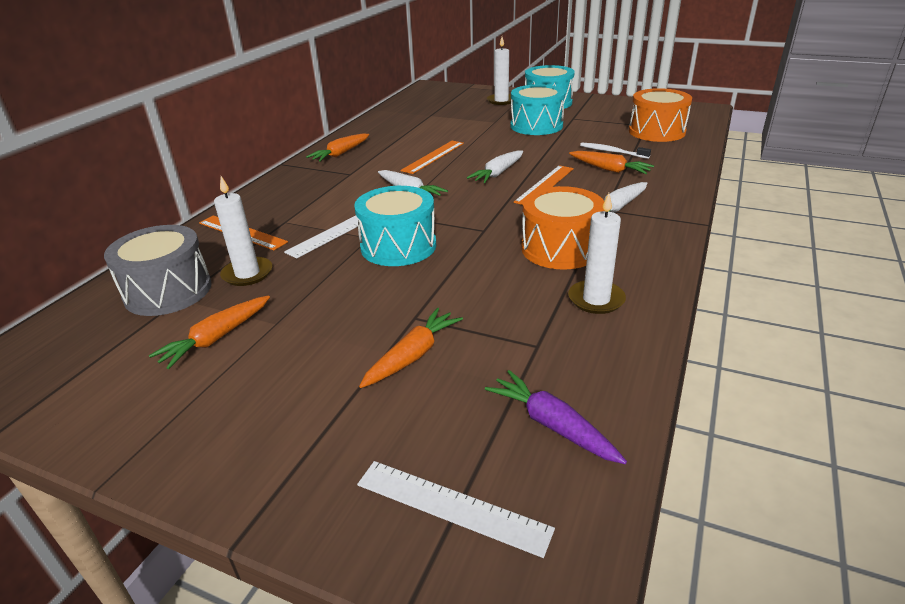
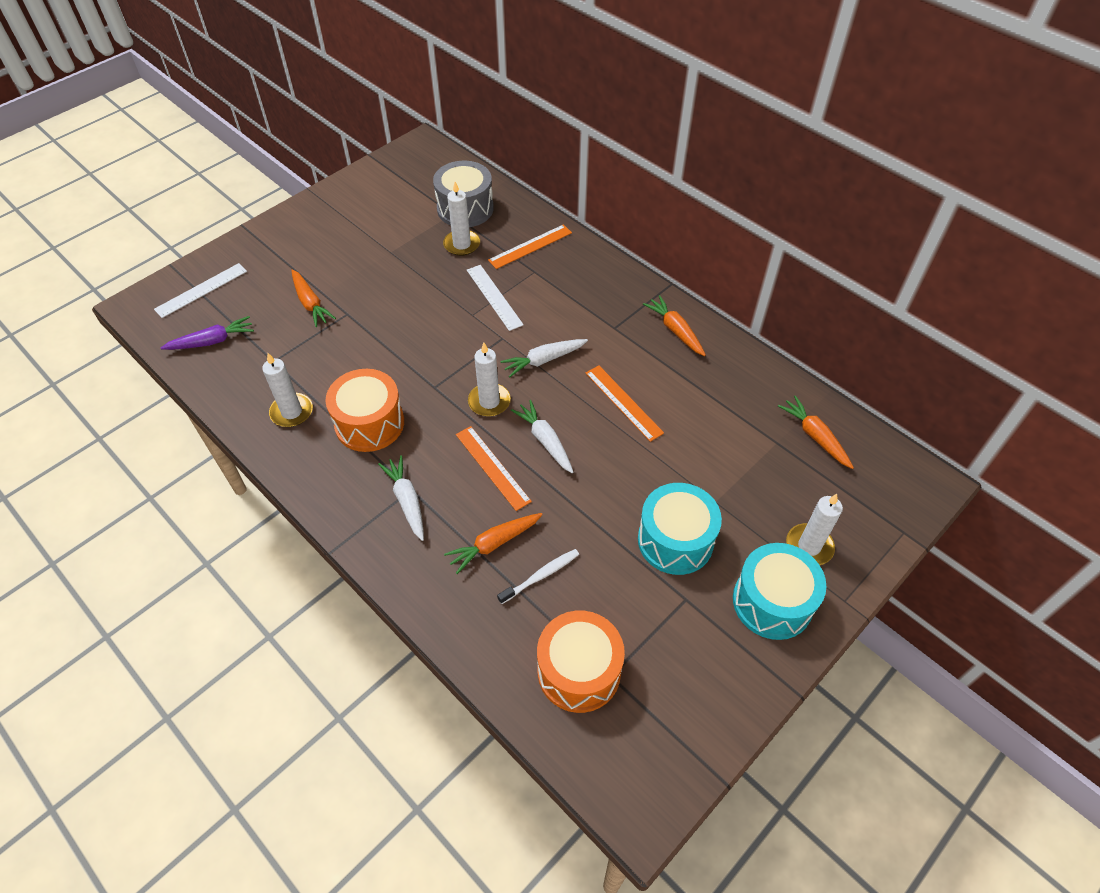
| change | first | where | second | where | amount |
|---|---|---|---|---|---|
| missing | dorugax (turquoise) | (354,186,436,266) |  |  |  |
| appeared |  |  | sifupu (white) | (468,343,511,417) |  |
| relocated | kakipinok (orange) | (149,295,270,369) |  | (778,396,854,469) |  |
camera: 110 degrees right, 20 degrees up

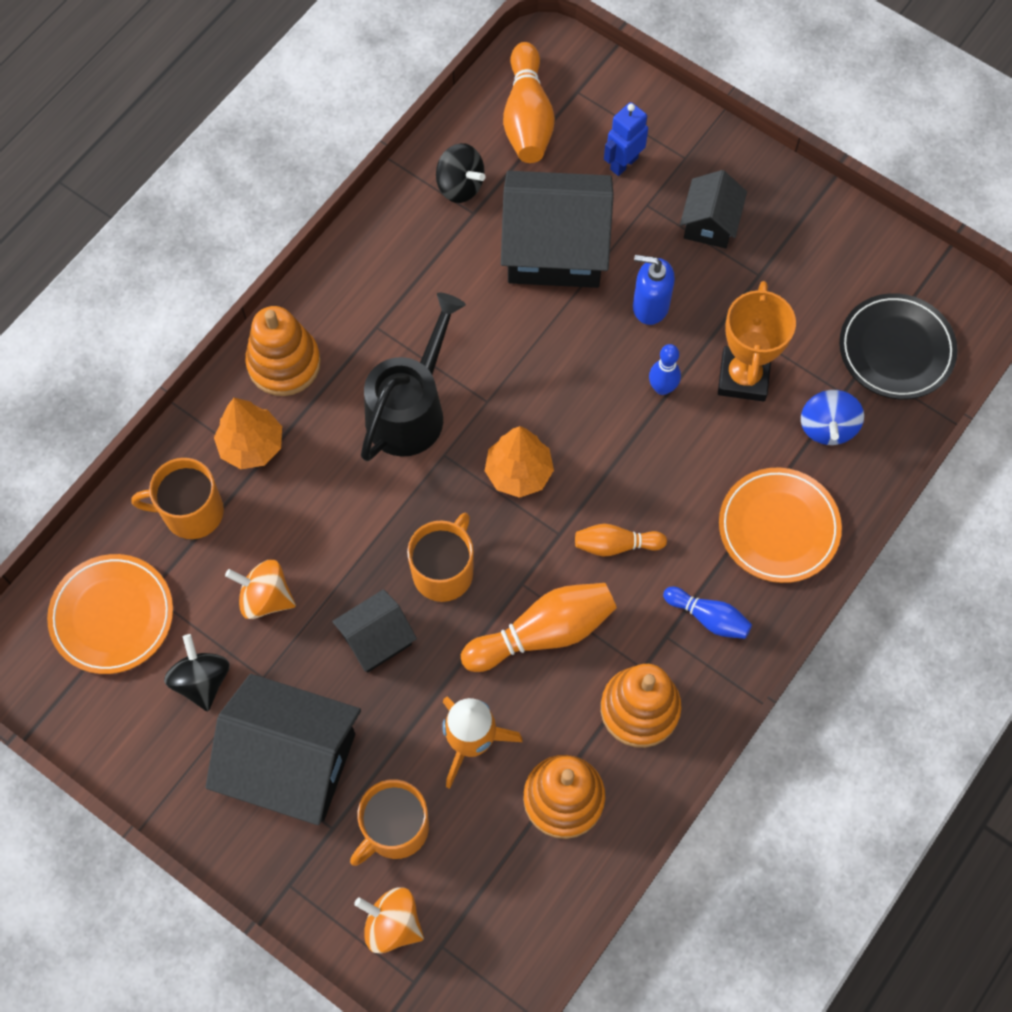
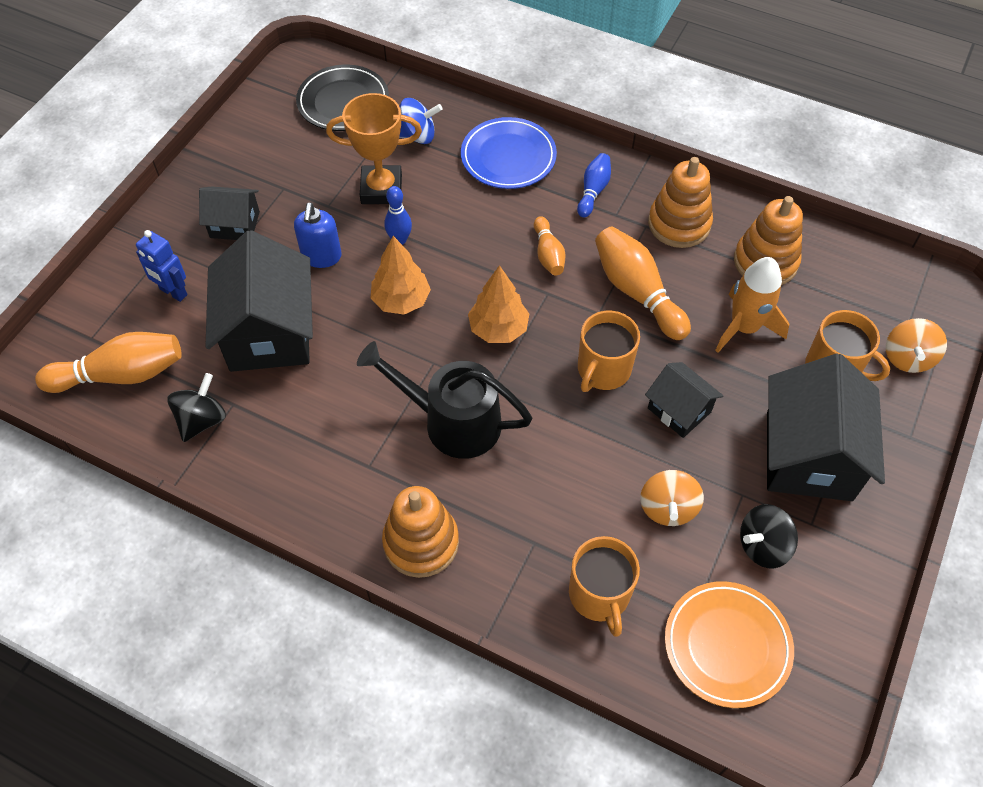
| change | first | where | second | where | amount |
|---|---|---|---|---|---|
| relocated | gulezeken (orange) | (214,398,282,469) |  | (371,236,431,315) |  |
| colour | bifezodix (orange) | (719,468,842,583) | bifezodix (blue) | (461,117,557,189) |  |
| spun | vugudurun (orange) | (407,513,474,602) |  | (578,311,640,392) | 75 degrees counterclockwise |
camera: 100 degrees left, 10 degrees down

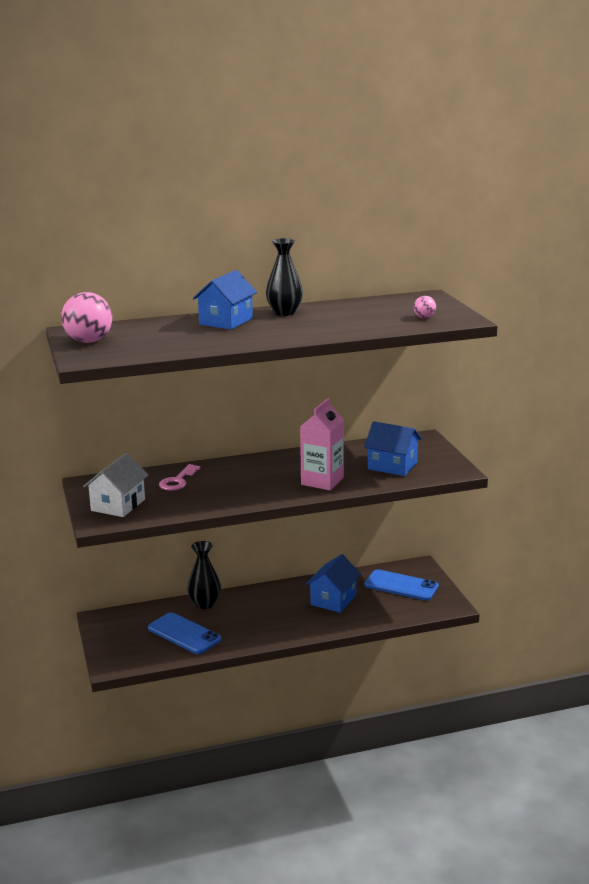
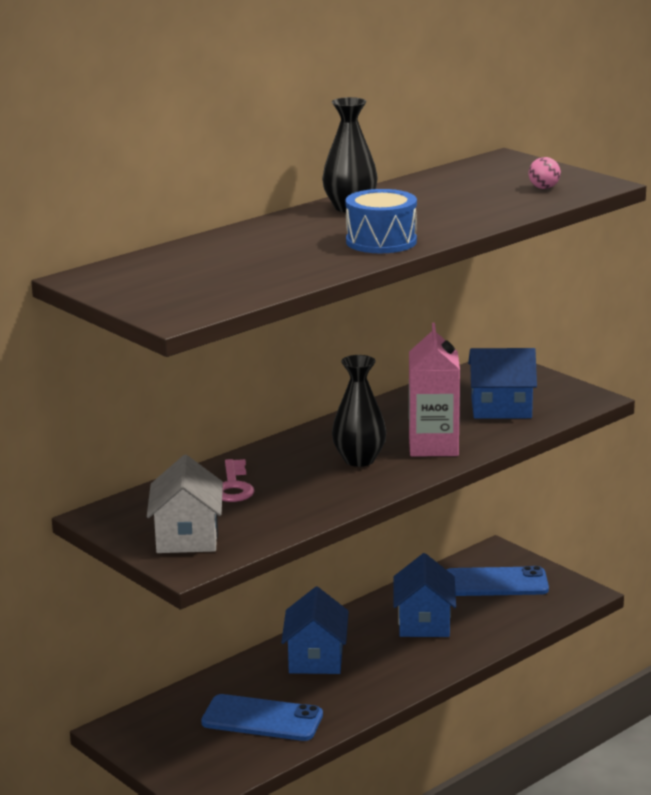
| change | first | where | second | where | amount |
|---|---|---|---|---|---|
| missing | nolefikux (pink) | (61,292,112,343) |  |  |  |
| appeared |  |  | dorugax (blue) | (345,189,417,253) |  |
| relocated | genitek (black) | (187,541,221,609) |  | (332,355,386,467) |  |
| relocated | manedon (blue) | (193,270,257,330) |  | (281,587,349,674) |  |
camera: 25 degrees left, 0 degrees up

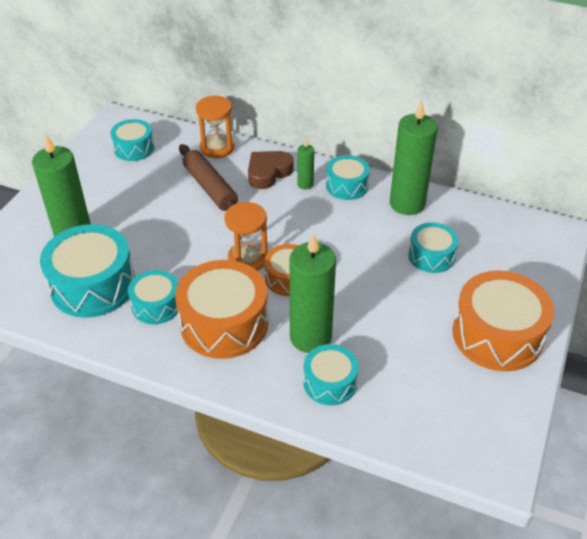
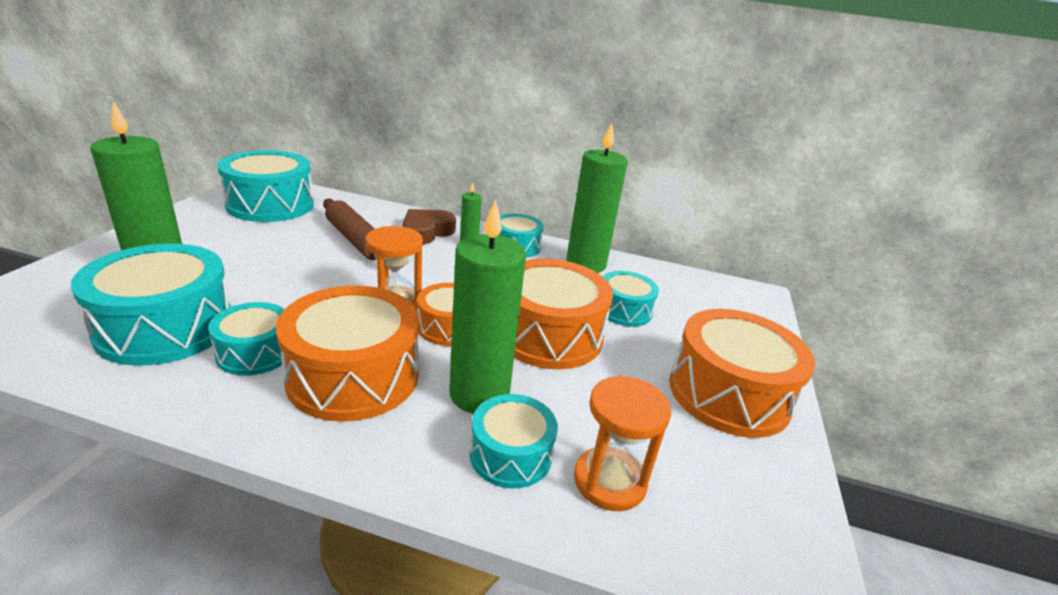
| change | first | where | second | where | amount |
|---|---|---|---|---|---|
| appeared |  |  | dorugax (orange) | (514,259,613,369) |  |
| relocated | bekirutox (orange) | (196,95,235,158) |  | (574,376,671,511) |  |
| size | dorugax (turquoise) | (110,119,154,161) |  | (217,150,314,222) | x1.75 |
camera: 10 degrees left, 15 degrees down

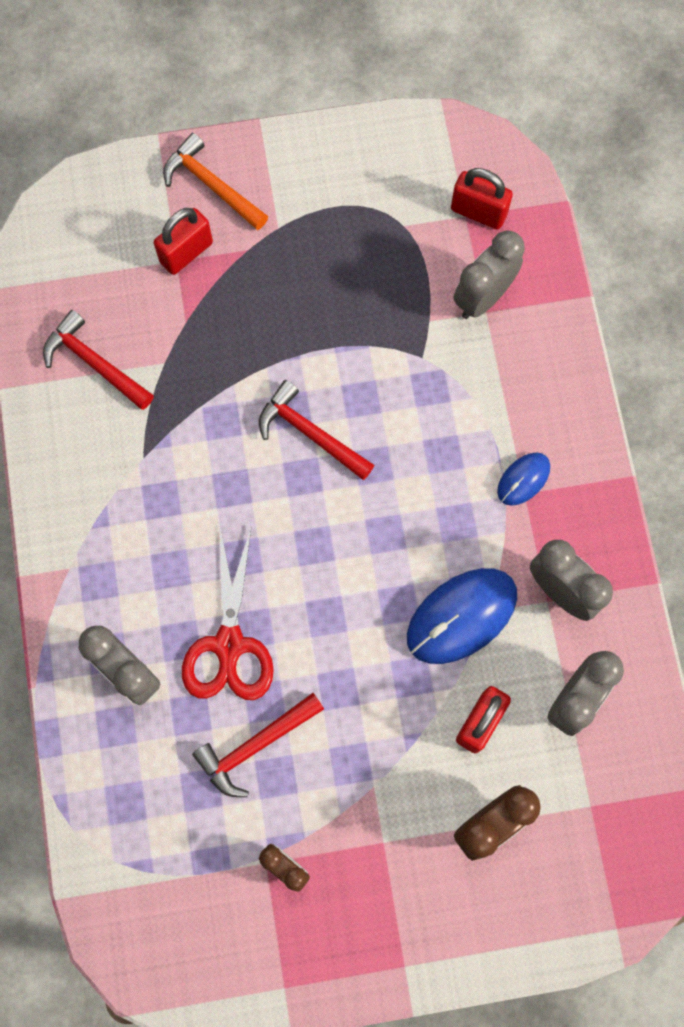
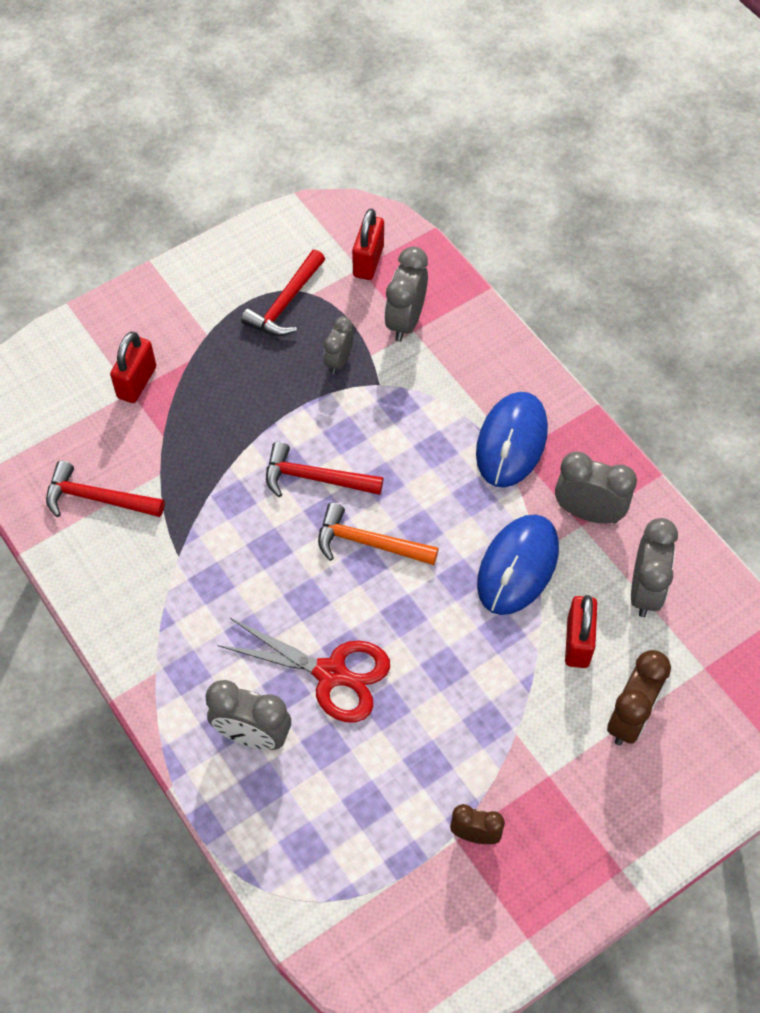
| change | first | where | second | where | amount |
|---|---|---|---|---|---|
| appeared |  |  | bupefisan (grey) | (324,316,354,374) |  |
| relocated | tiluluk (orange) | (163,133,268,230) |  | (318,503,439,565) |  |
| relocated | tiluluk (red) | (192,693,324,797) |  | (241,250,325,336) |  |
| spun | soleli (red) | (182,526,274,700) |  | (217,618,390,722) | 45 degrees counterclockwise |
| spun | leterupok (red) | (451,168,513,230) |  | (352,208,384,280) | 75 degrees counterclockwise |
| size | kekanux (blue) | (497,452,550,506) |  | (476,392,548,488) | x1.88 |
camera: 25 degrees left, 15 degrees down

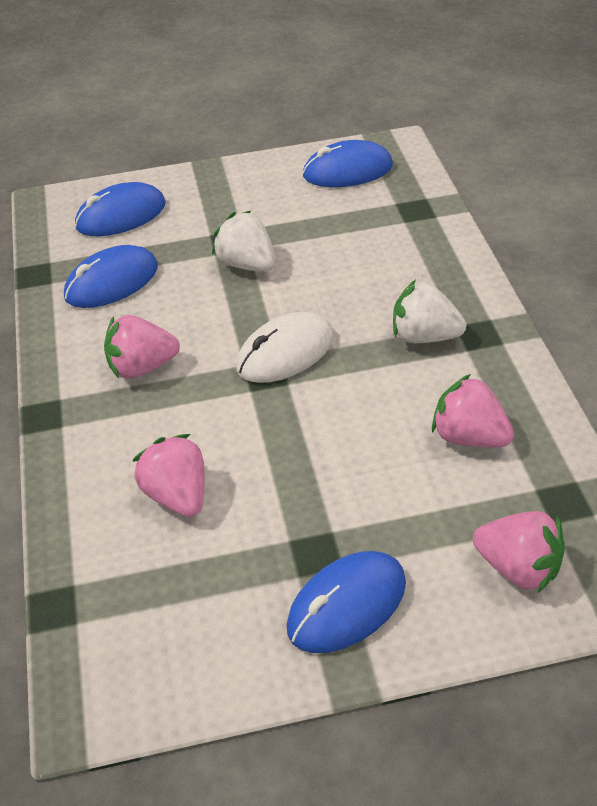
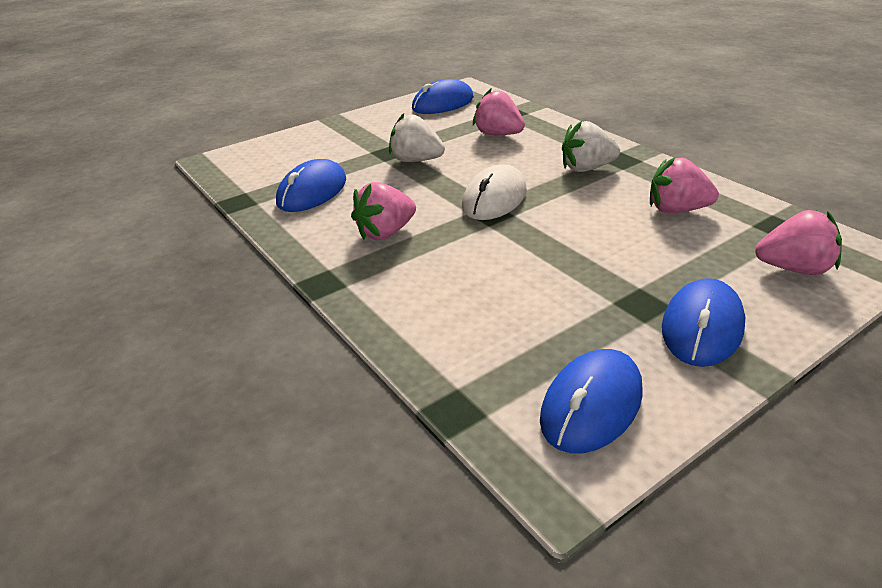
| change | first | where | second | where | amount |
|---|---|---|---|---|---|
| relocated | kekanux (blue) | (75,182,166,236) |  | (540,349,643,453) |  |
| relocated | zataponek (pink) | (132,434,205,517) |  | (473,89,525,135) |  |
camera: 25 degrees left, 10 degrees down

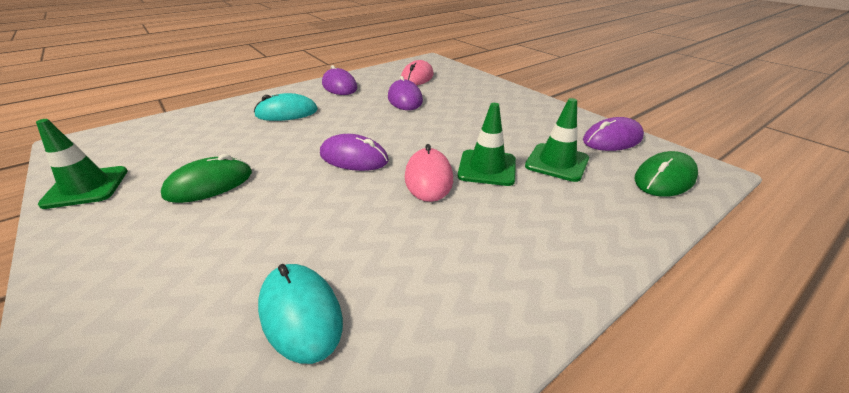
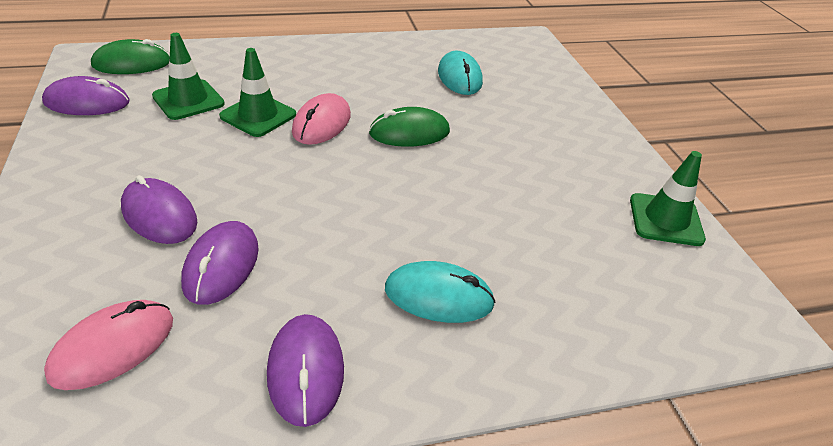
| change | first | where | second | where | amount |
|---|---|---|---|---|---|
| relocated | kekanux (green) | (161,154,252,203) |  | (369,107,450,147) |  |
| relocated | kekanux (purple) | (320,134,389,171) |  | (121,175,197,244) |  |
camera: 160 degrees left, 5 degrees up

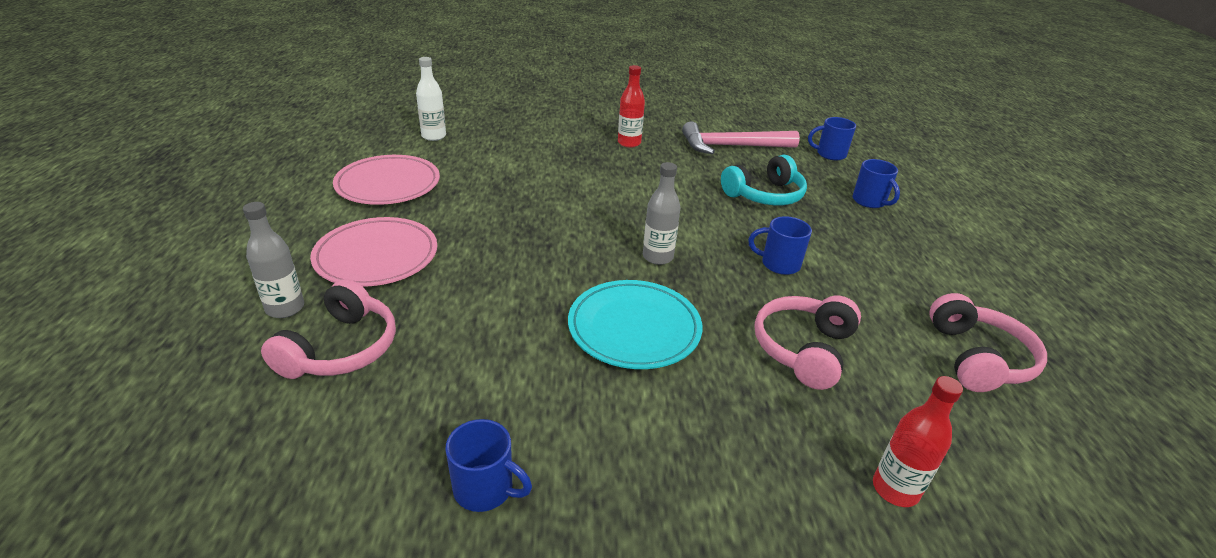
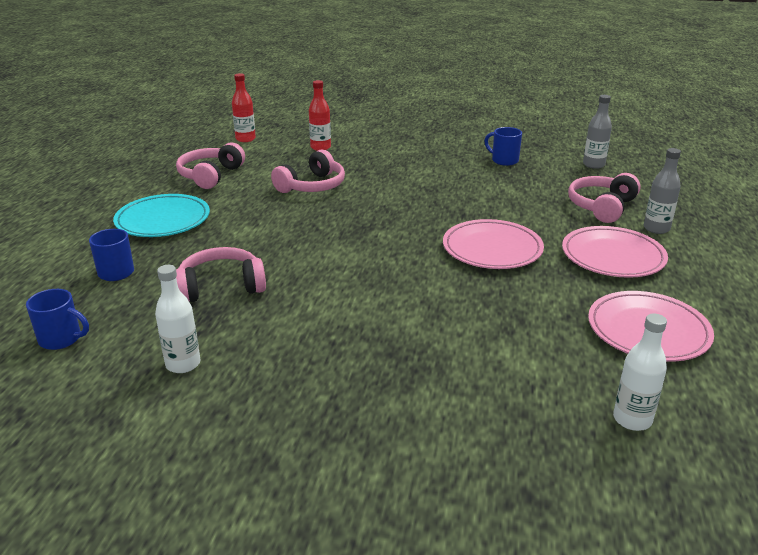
| change | first | where | second | where | amount |
|---|---|---|---|---|---|
| missing | vugudurun (blue) | (748,216,812,275) |  |  |  |
| appeared |  |  | bifezodix (pink) | (443,219,544,269) |  |
| relocated | bifezodix (turquoise) | (568,280,702,369) |  | (113,194,210,237) |  |
| relocated | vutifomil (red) | (618,65,645,148) |  | (232,73,256,142) |  |
| relocated | vutifomil (grey) | (643,162,681,265) |  | (583,95,612,169) |  |
| exchanged | tiluluk (pink) | (682,122,800,154) | vutifomil (white) | (155,265,200,373) |  |
| colour | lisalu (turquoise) | (721,155,807,205) | lisalu (pink) | (176,247,266,302) |  |
camera: 165 degrees left, 5 degrees down

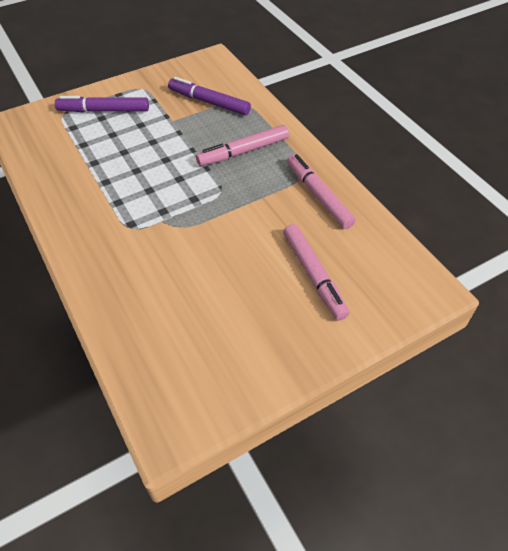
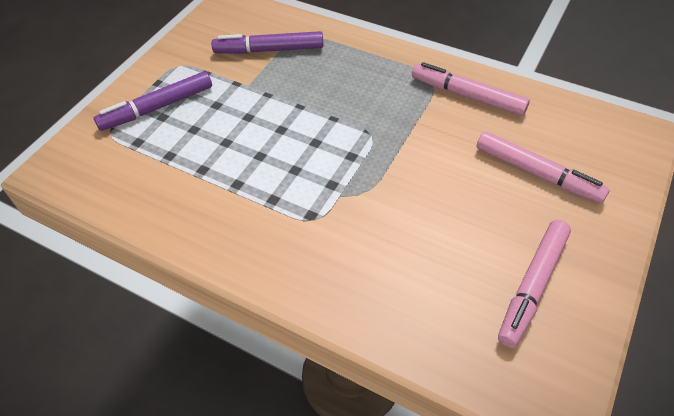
| change | first | where | second | where | amount |
|---|---|---|---|---|---|
| relocated | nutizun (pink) | (196,125,289,166) |  | (498,220,571,348) |  |
camera: 30 degrees left, 0 degrees up

